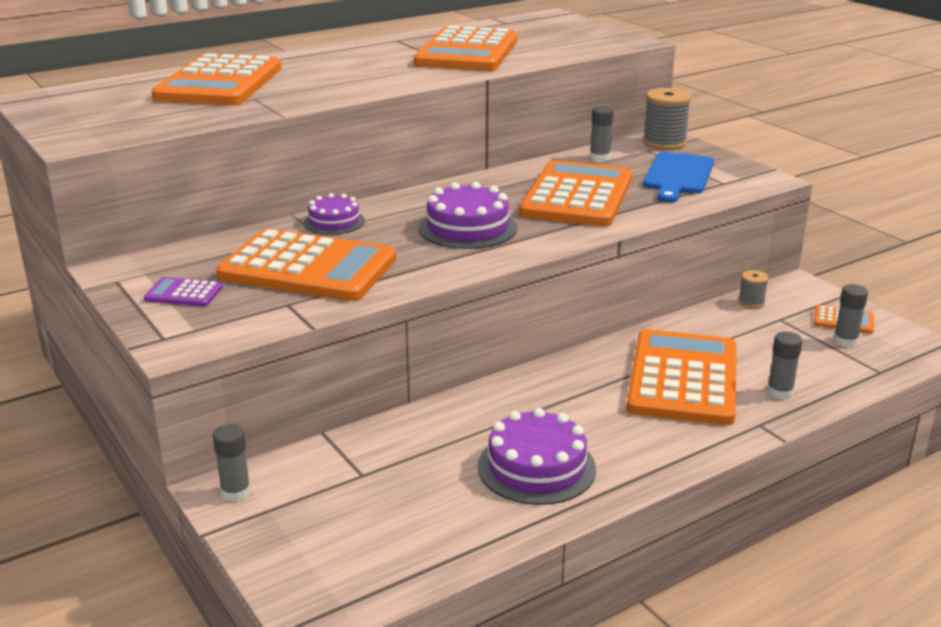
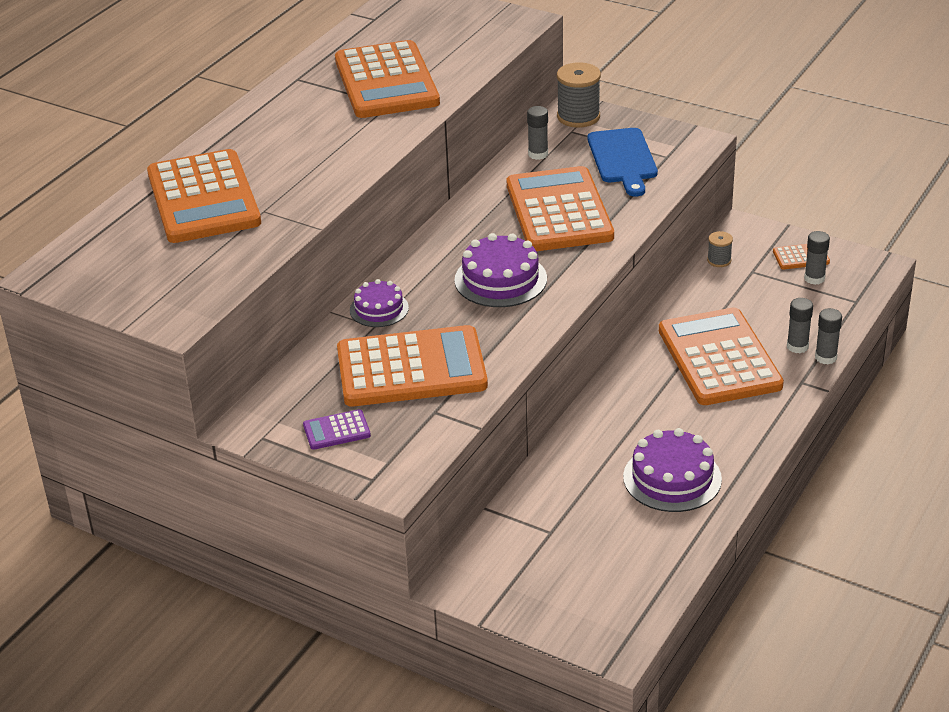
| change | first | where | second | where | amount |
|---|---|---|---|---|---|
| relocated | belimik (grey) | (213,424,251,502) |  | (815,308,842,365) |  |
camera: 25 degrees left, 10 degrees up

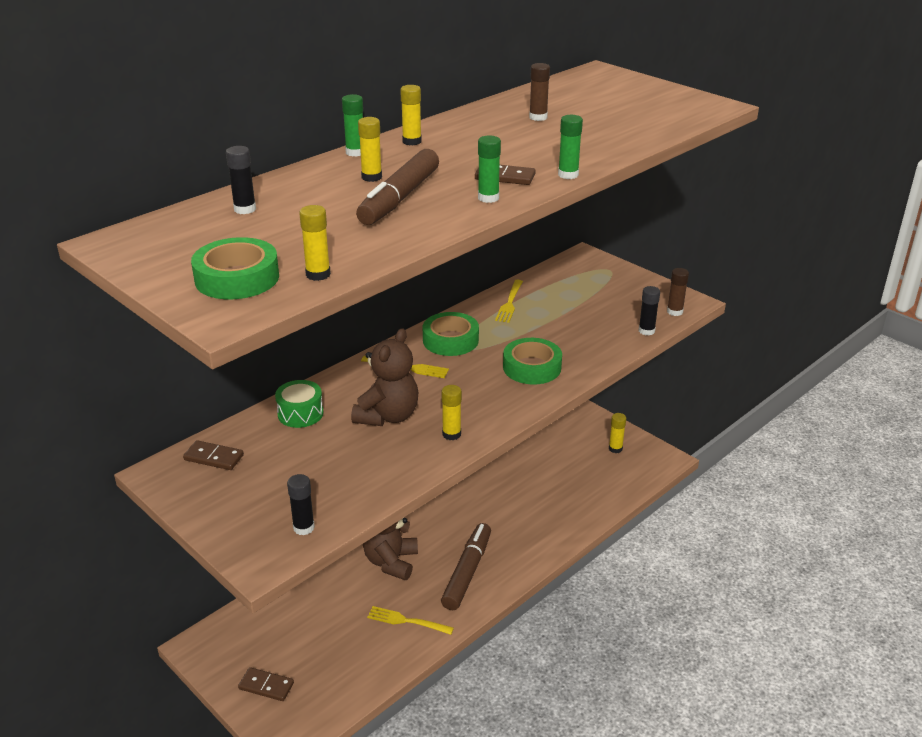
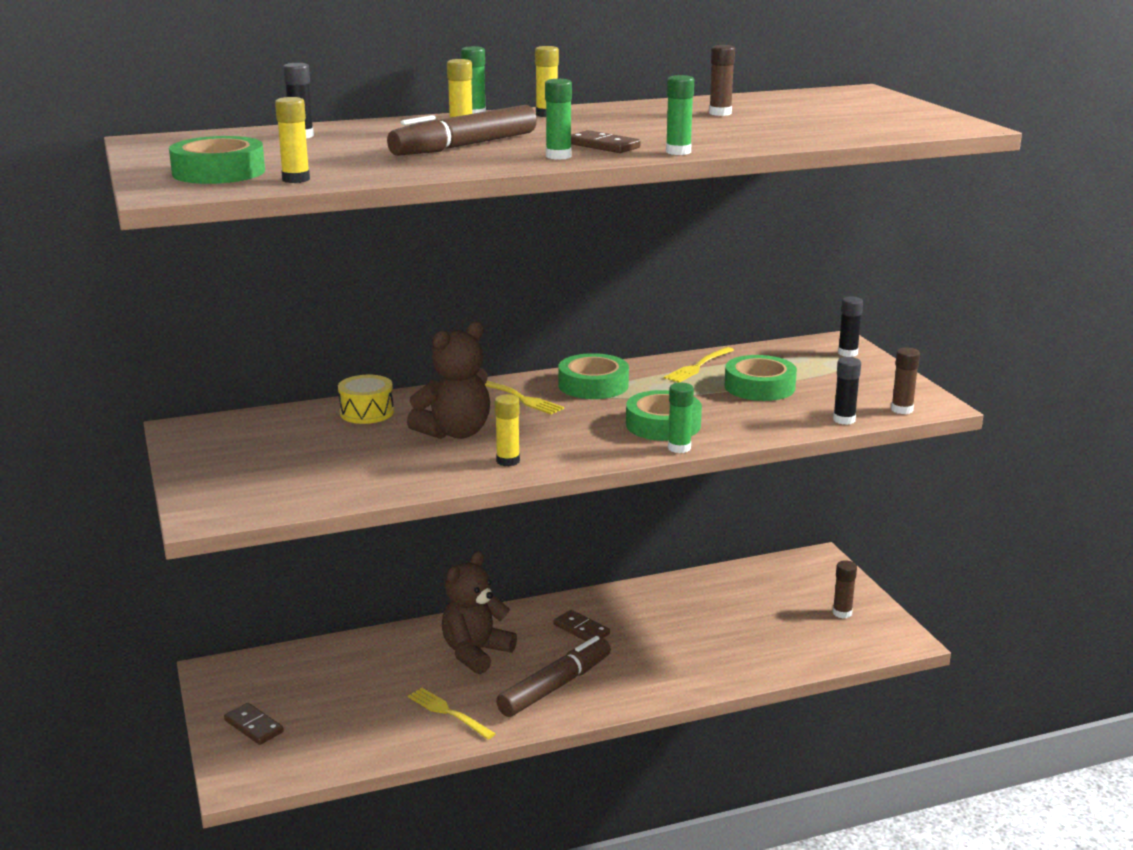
| change | first | where | second | where | amount |
|---|---|---|---|---|---|
| appeared |  |  | belimik (green) | (668,383,694,453) |  |
| appeared |  |  | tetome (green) | (725,355,797,401) |  |
| relocated | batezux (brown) | (183,440,244,470) |  | (553,610,610,641) |  |
| relocated | belimik (black) | (287,474,315,535) |  | (838,297,863,357) |  |
| colour | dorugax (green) | (275,380,324,428) | dorugax (yellow) | (338,375,394,424) |  |
| colour | belimik (yellow) | (609,413,626,453) | belimik (brown) | (833,560,857,618) |  |
camera: 25 degrees right, 10 degrees down

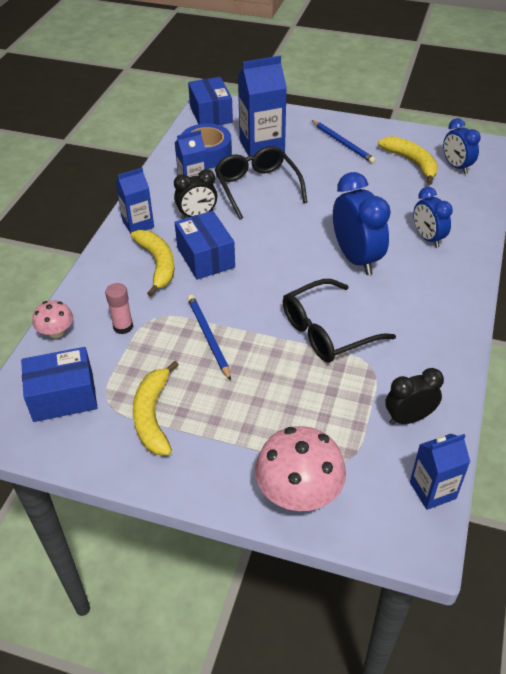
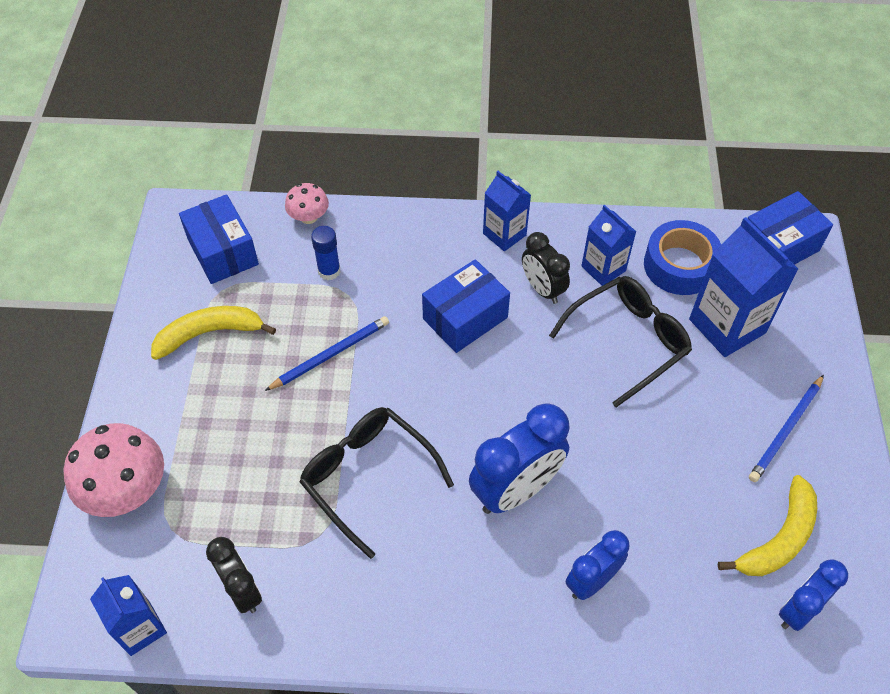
| change | first | where | second | where | amount |
|---|---|---|---|---|---|
| missing | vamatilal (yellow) | (131,230,175,296) |  |  |  |
| colour | belimik (pink) | (105,283,133,334) | belimik (blue) | (311,226,341,280) |  |
camera: 75 degrees right, 10 degrees up

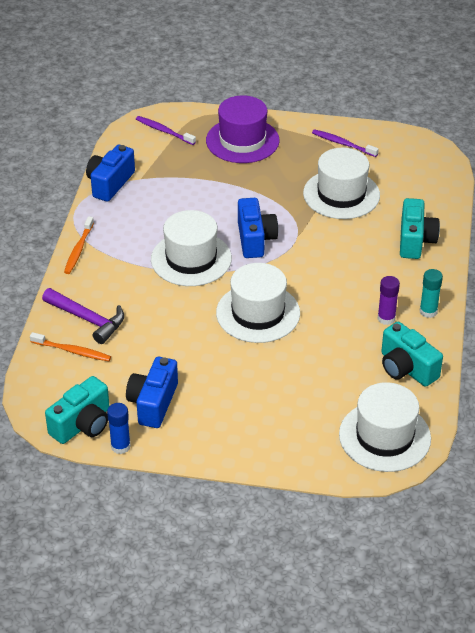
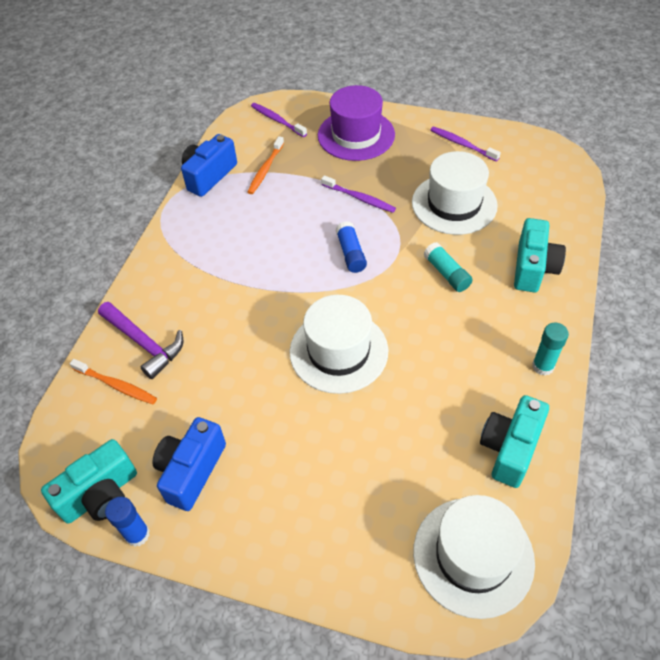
| change | first | where | second | where | amount |
|---|---|---|---|---|---|
| missing | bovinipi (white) | (151,210,232,286) |  |  |  |
| missing | belimik (purple) | (378,276,400,325) |  |  |  |
| appeared |  |  | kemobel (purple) | (321,175,396,213) |  |
| appeared |  |  | belimik (turquoise) | (423,242,473,292) |  |
| relocated | kemobel (orange) | (64,216,94,274) |  | (248,136,284,194) |  |
| exchanged | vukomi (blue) | (238,198,278,258) | belimik (blue) | (336,221,367,273) |  |
| spun | vukomi (turquoise) | (381,322,443,387) |  | (480,395,549,488) | 60 degrees clockwise |
camera: 10 degrees right, 10 degrees up

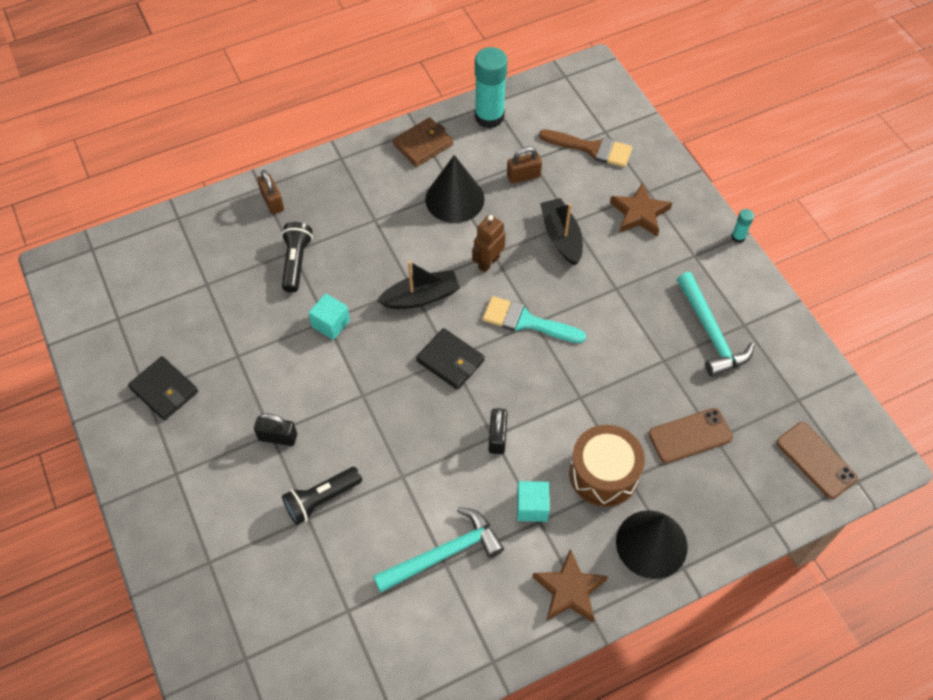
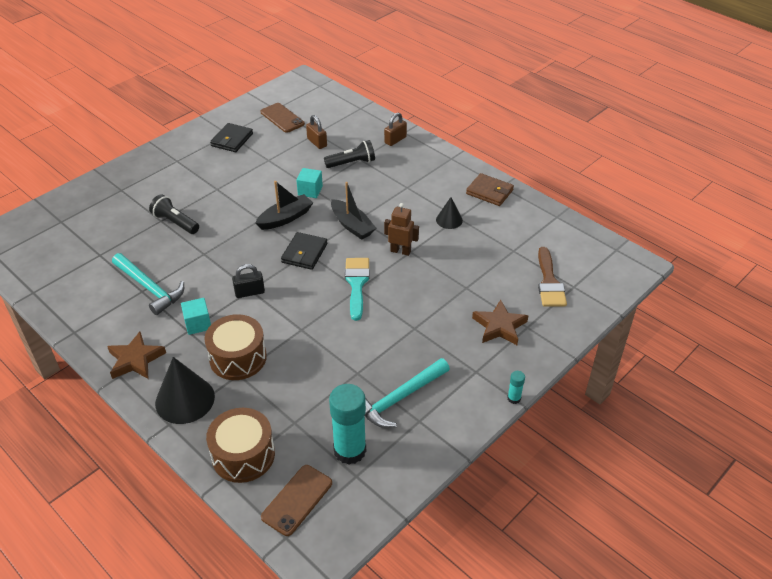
| change | first | where | second | where | amount |
|---|---|---|---|---|---|
| missing | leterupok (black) | (254,413,297,446) |  |  |  |
| appeared |  |  | dorugax (brown) | (206,408,275,483) |  |
| relocated | belimik (turquoise) | (475,47,507,128) |  | (329,384,366,465) |  |
| relocated | leterupok (brown) | (507,147,542,183) |  | (306,115,327,149) |  |
| relocated | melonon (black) | (540,198,583,265) |  | (255,181,313,230) |  |
| relocated | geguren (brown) | (648,408,733,463) |  | (260,103,305,133) |  |
| size | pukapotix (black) | (425,155,485,223) |  | (436,197,463,229) | x0.56 |
camera: 70 degrees right, 15 degrees down

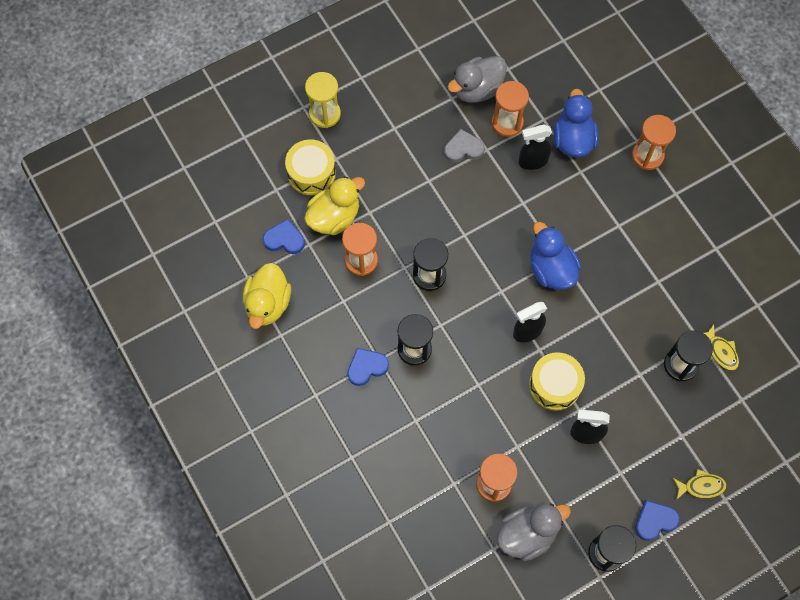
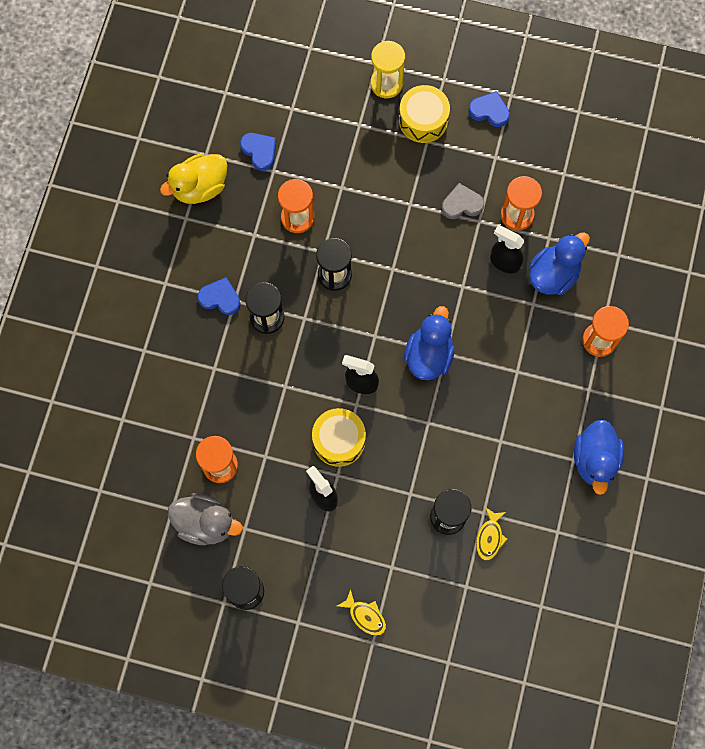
| change | first | where | second | where | amount |
|---|---|---|---|---|---|
| missing | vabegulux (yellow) | (304,177,365,235) |  |  |  |
| missing | vabegulux (grey) | (448,56,507,103) |  |  |  |
| appeared |  |  | vabegulux (blue) | (574,419,624,495) |  |
| relocated | dorugax (yellow) | (285,139,336,195) |  | (399,85,450,143) |  |
| relocated | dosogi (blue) | (635,500,680,541) |  | (468,91,510,127) |  |
| spun | dosogi (grey) | (444,129,485,163) |  | (442,183,484,219) | 45 degrees counterclockwise |
camera: 45 degrees right, 5 degrees up

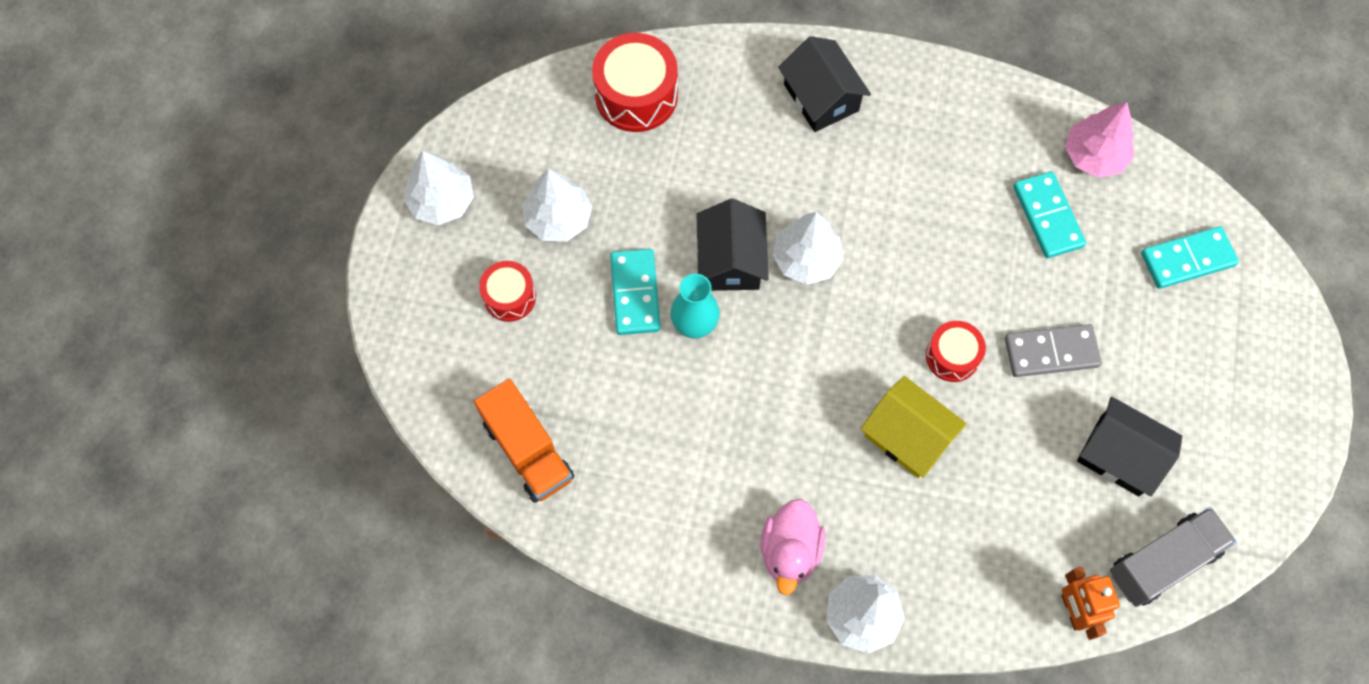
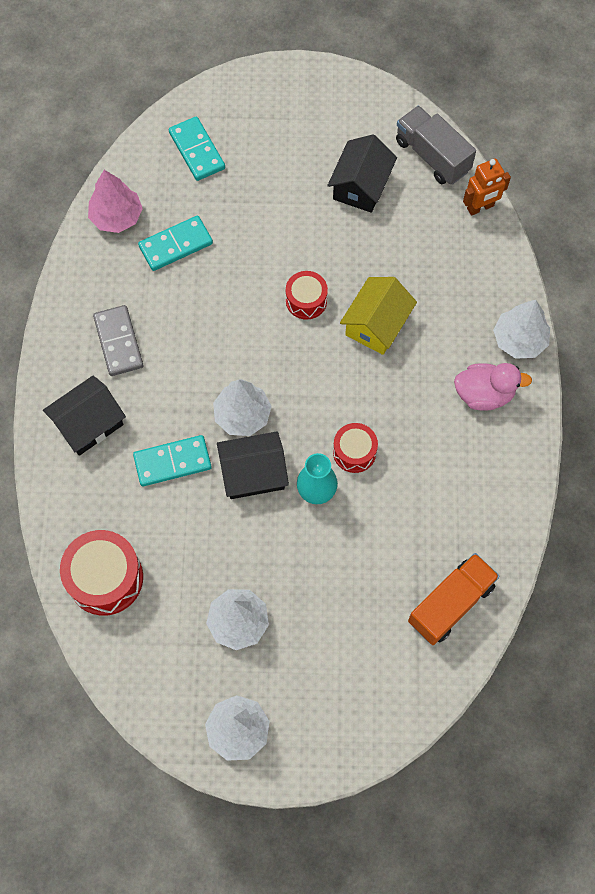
| change | first | where | second | where | amount |
|---|---|---|---|---|---|
| relocated | dorugax (red) | (479,261,536,322) |  | (333,423,378,473) |  |
| relocated | batezux (turquoise) | (610,249,660,335) |  | (133,435,212,486) |  |
| relocated | batezux (grey) | (1005,324,1102,377) |  | (93,305,143,376) |  |
camera: 100 degrees left, 0 degrees up

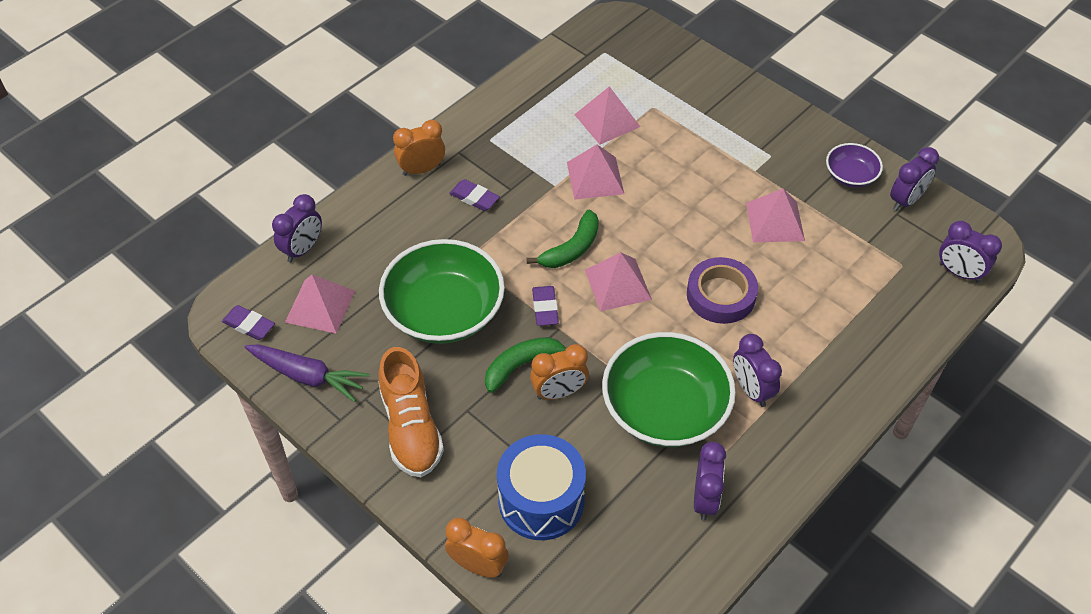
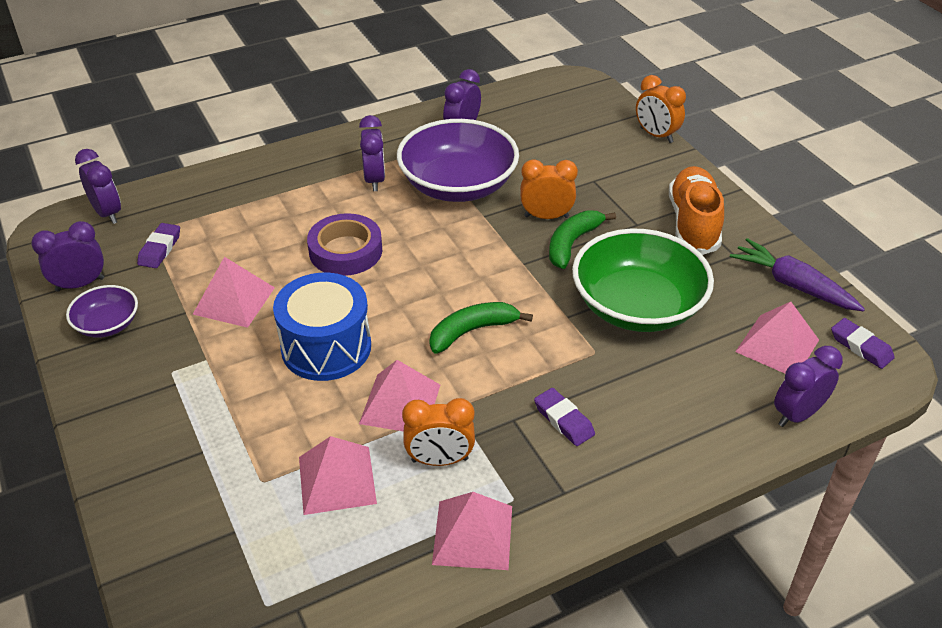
| change | first | where | second | where | amount |
|---|---|---|---|---|---|
| relocated | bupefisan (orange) | (393,120,445,176) |  | (402,398,475,466) |  |
| relocated | dorugax (blue) | (497,434,586,540) |  | (273,273,371,381) |  |
| relocated | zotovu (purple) | (532,286,559,326) |  | (137,223,180,268) |  |
| relocated | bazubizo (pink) | (585,252,652,311) |  | (432,492,512,570) |  |
| colour | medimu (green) | (602,332,736,447) | medimu (purple) | (397,119,519,202) |  |
| spun | vamatilal (green) | (485,337,566,393) |  | (549,210,616,269) | 135 degrees clockwise |
camera: 160 degrees left, 10 degrees down

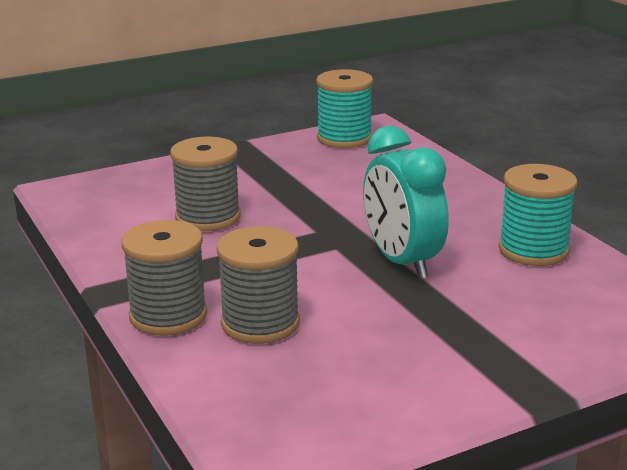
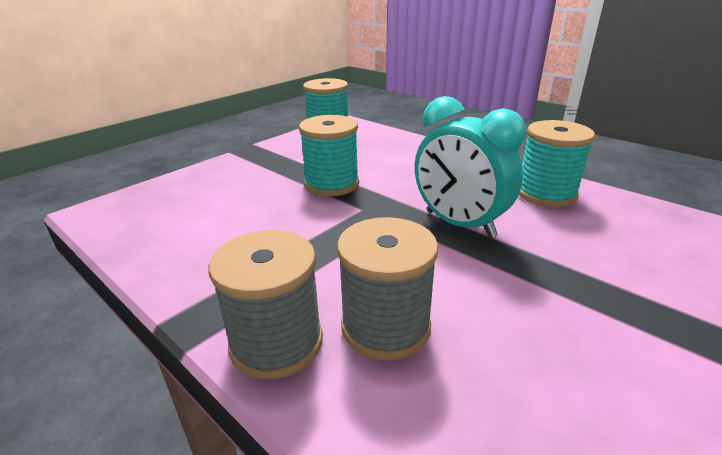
| change | first | where | second | where | amount |
|---|---|---|---|---|---|
| missing | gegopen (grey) | (170,136,241,231) |  |  |  |
| appeared |  |  | gegopen (turquoise) | (299,115,359,197) |  |
camera: 20 degrees left, 5 degrees up

